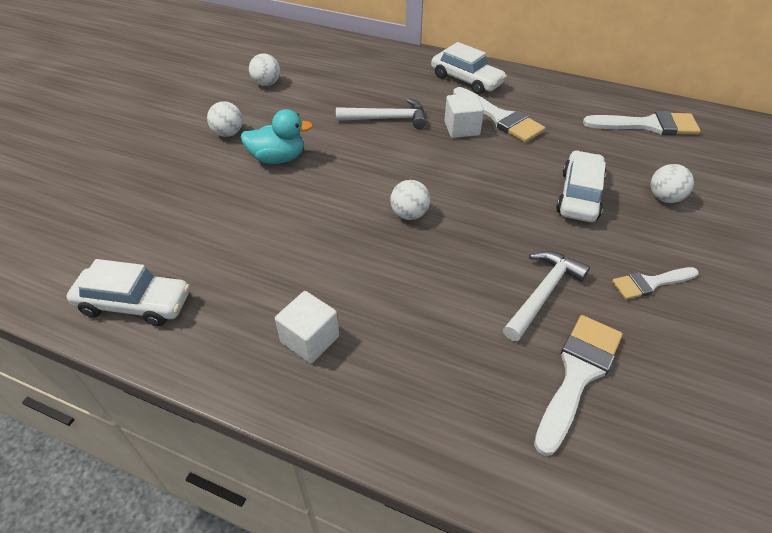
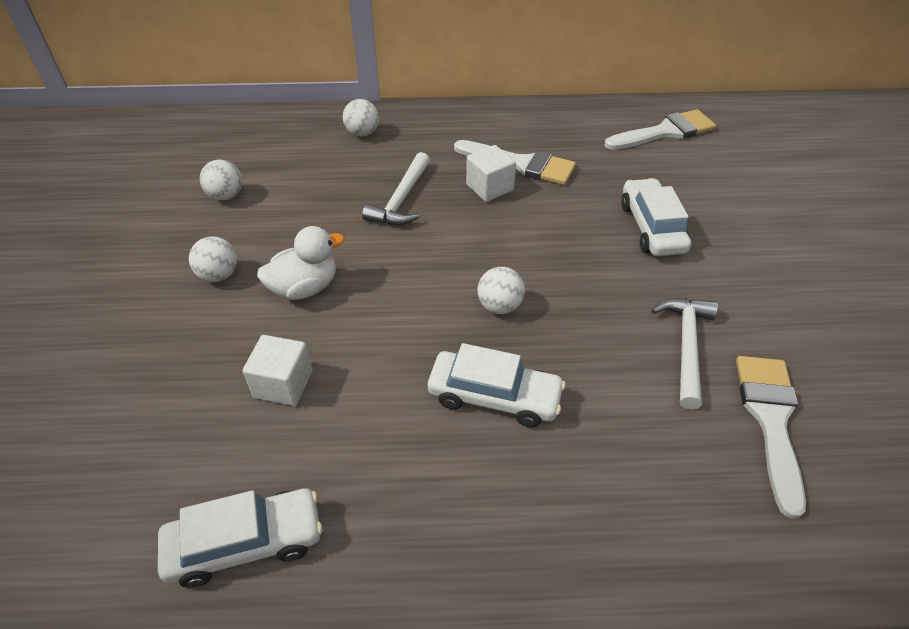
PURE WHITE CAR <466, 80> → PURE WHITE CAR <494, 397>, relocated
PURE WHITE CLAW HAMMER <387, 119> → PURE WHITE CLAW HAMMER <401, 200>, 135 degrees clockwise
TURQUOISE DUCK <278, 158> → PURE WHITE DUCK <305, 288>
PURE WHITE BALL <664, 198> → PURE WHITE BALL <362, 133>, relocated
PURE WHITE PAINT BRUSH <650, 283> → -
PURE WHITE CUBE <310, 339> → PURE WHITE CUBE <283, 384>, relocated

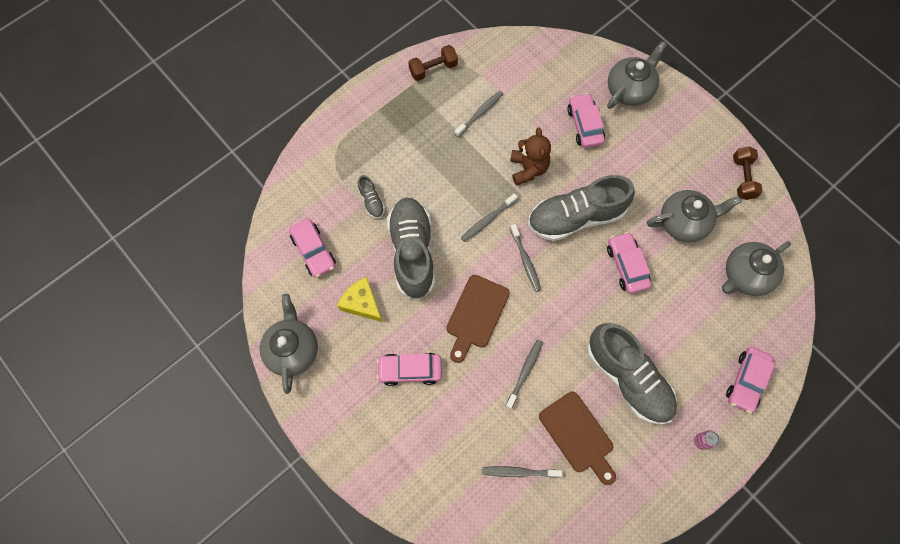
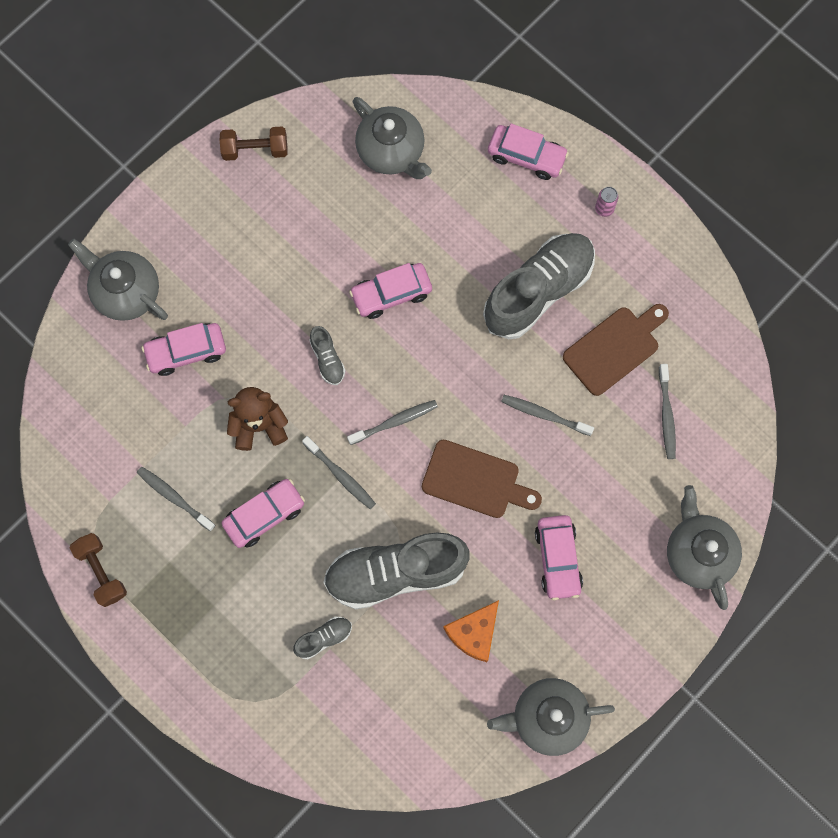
GREY SNEAKER <576, 217> → GREY SNEAKER <327, 359>, x0.43
GREY CHINA TEAPOT <684, 222> → GREY CHINA TEAPOT <698, 553>, relocated
ROSE-PINK CAR <314, 251> → ROSE-PINK CAR <264, 515>, relocated
YELLOW PIECE OF CHEESE <362, 303> → BRIGHT ORANGE PIECE OF CHEESE <474, 633>

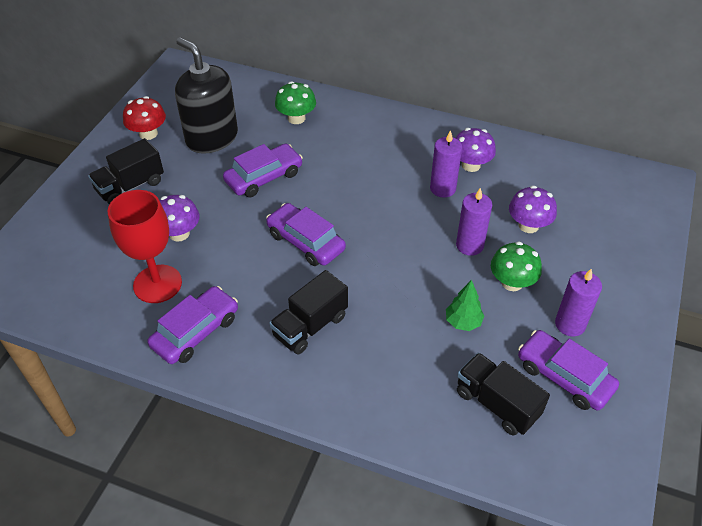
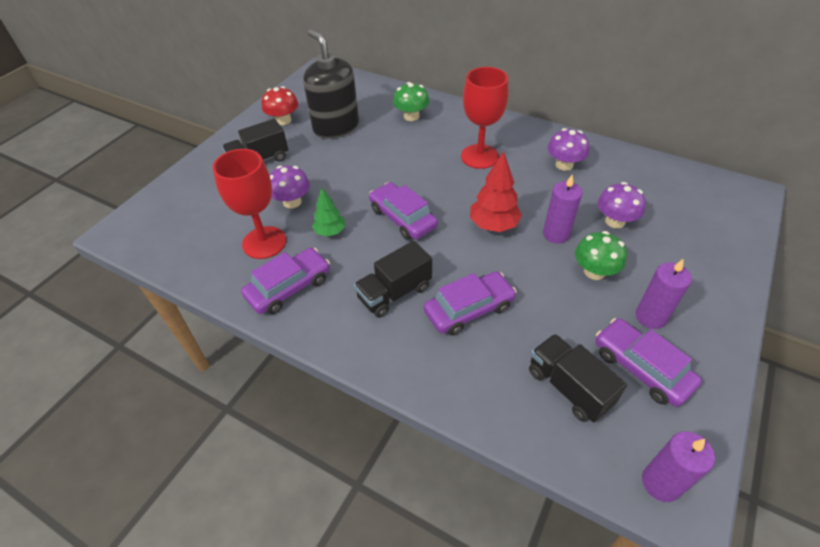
PURPLE CANDLE <443, 188> → PURPLE CANDLE <661, 483>, relocated
PURPLE CAR <264, 177> → PURPLE CAR <469, 309>, relocated
EMERALD TREE <463, 322> → EMERALD TREE <330, 232>, relocated
- → SCARLET CHALICE <479, 156>
- → SCARLET TREE <493, 225>

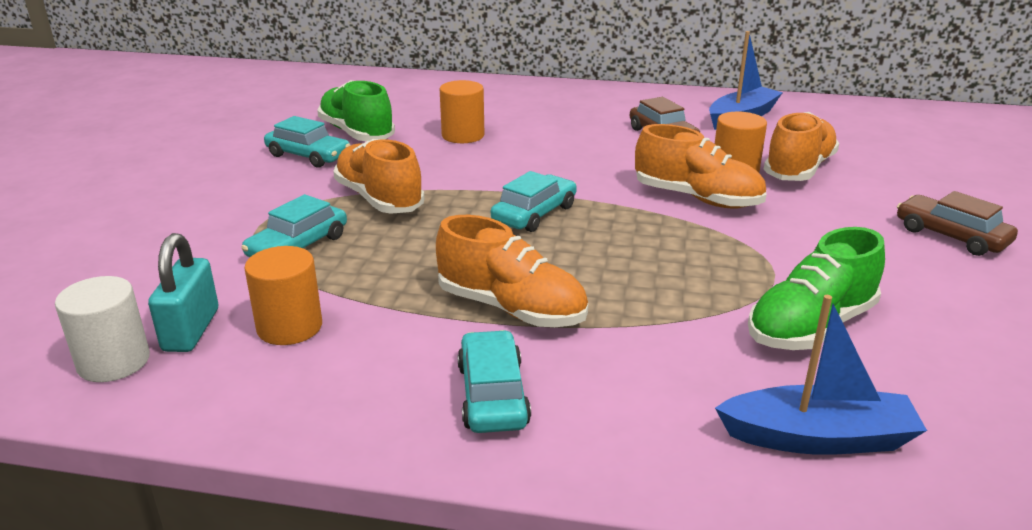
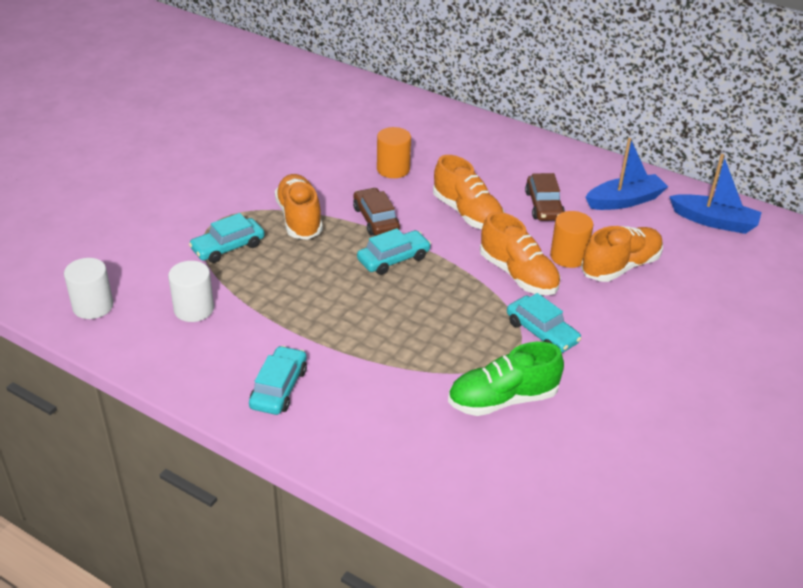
EMERALD SNEAKER <357, 133> → -
TURQUOISE CAR <308, 156> → TURQUOISE CAR <541, 332>, relocated
RUSSET CAR <951, 236> → RUSSET CAR <376, 219>, relocated
BRIGHT ORANGE SNEAKER <511, 309> → BRIGHT ORANGE SNEAKER <467, 213>, relocated
TURQUOISE SMALL LOCK <191, 330> → -
BRIGHT ORANGE CYLINDER <289, 327> → PURE WHITE CYLINDER <194, 309>
BLUE BOAT <818, 438> → BLUE BOAT <714, 221>, relocated

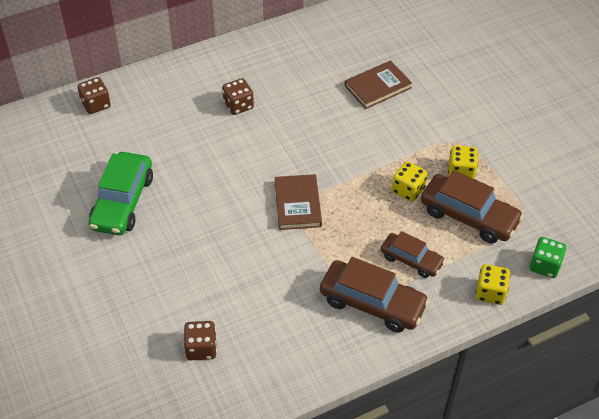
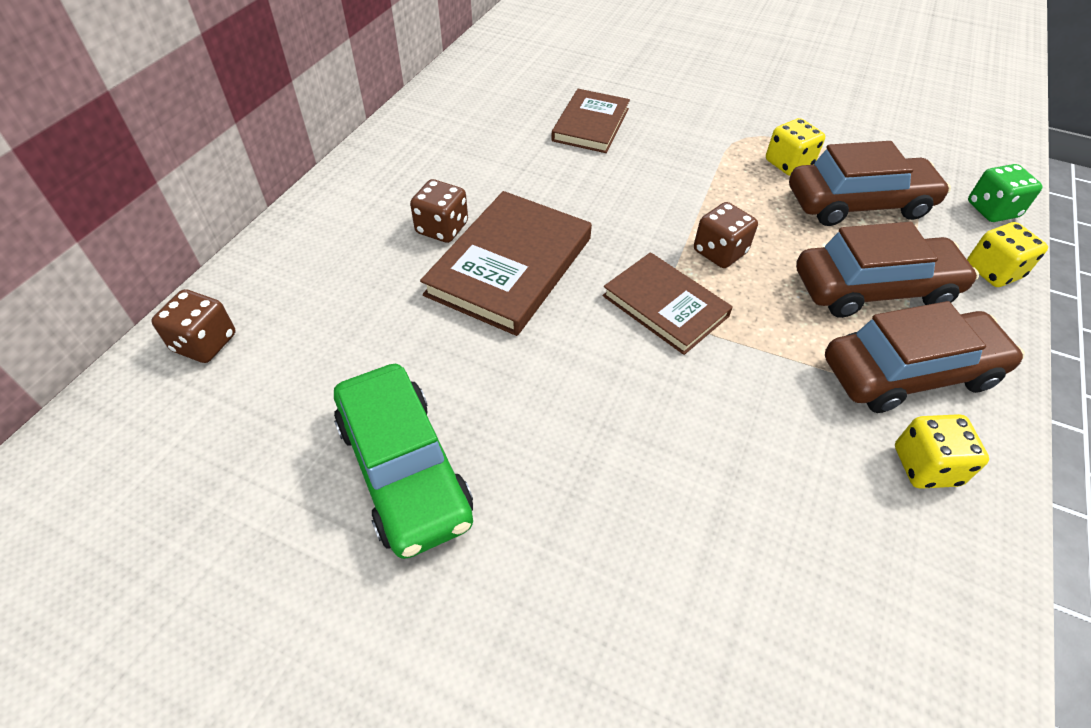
YELLOW DICE <408, 190> → YELLOW DICE <925, 466>, relocated
RUSSET CAR <411, 260> → RUSSET CAR <874, 289>, x1.62
RUSSET DICE <201, 348> → RUSSET DICE <719, 252>, relocated
- → RUSSET HARDCOVER <510, 266>

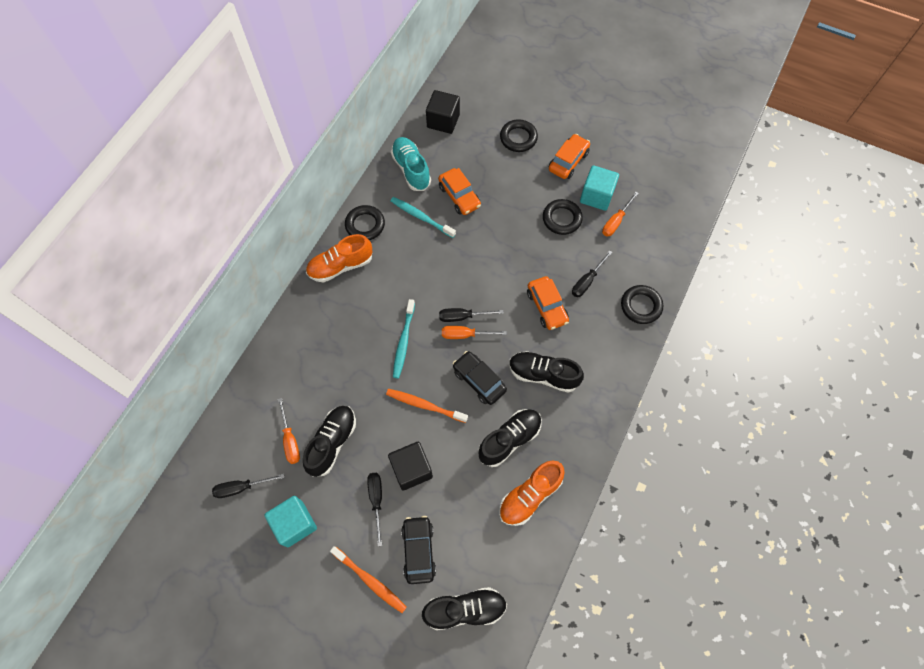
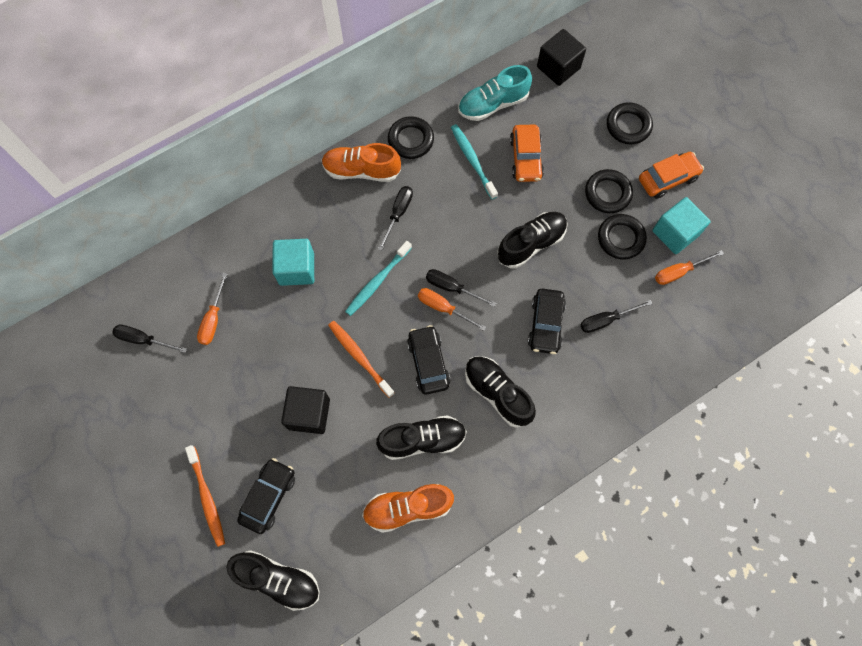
TURQUOISE SNEAKER <411, 169> → TURQUOISE SNEAKER <493, 104>, 120 degrees counterclockwise
BRIGHT ORANGE CAR <547, 307> → JET-BLACK CAR <546, 324>
JET-BLACK TORUS <641, 306> → JET-BLACK TORUS <607, 193>, relocated
JET-BLACK SNEAKER <332, 443> → JET-BLACK SNEAKER <531, 244>, relocated
JET-BLACK SCREWDRIVER <376, 500> → JET-BLACK SCREWDRIVER <398, 214>, relocated
TURQUOISE CUBE <295, 524> → TURQUOISE CUBE <296, 269>, relocated

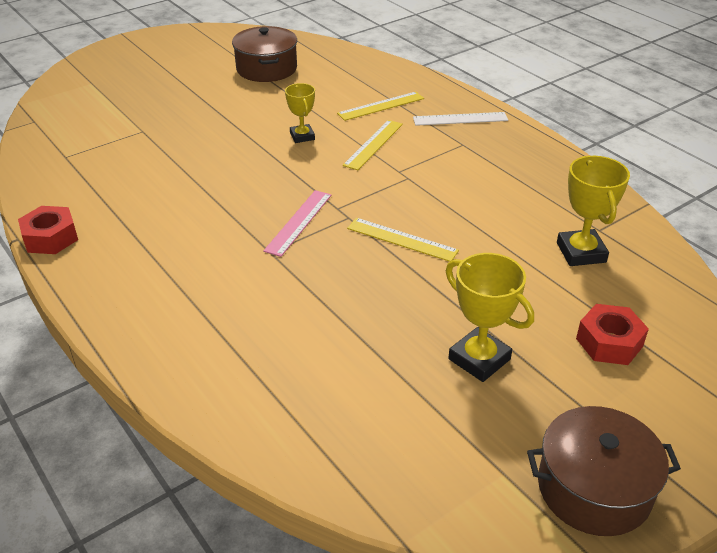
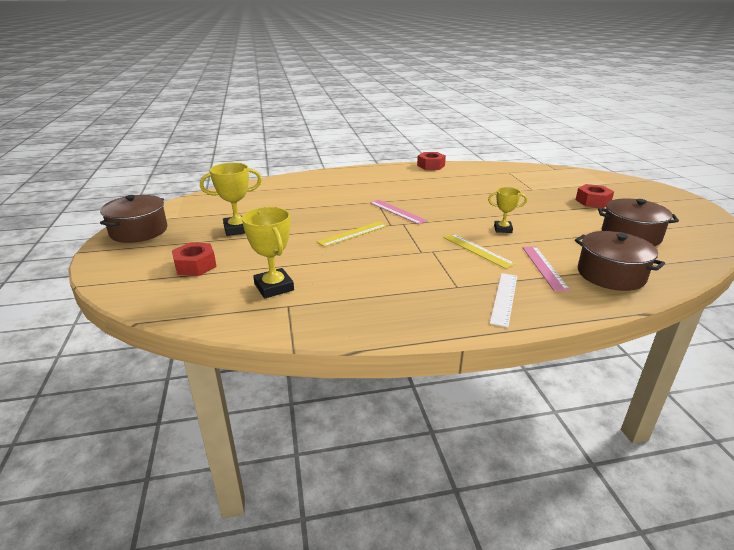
YELLOW STRAIGHTEDGE <381, 106> → ROSE-PINK STRAIGHTEDGE <544, 267>
YELLOW TROPHY <581, 252> → YELLOW TROPHY <274, 287>, 45 degrees clockwise
- → SCARLET HEX NUT <593, 201>
- → RUSSET STOCKPOT <611, 274>

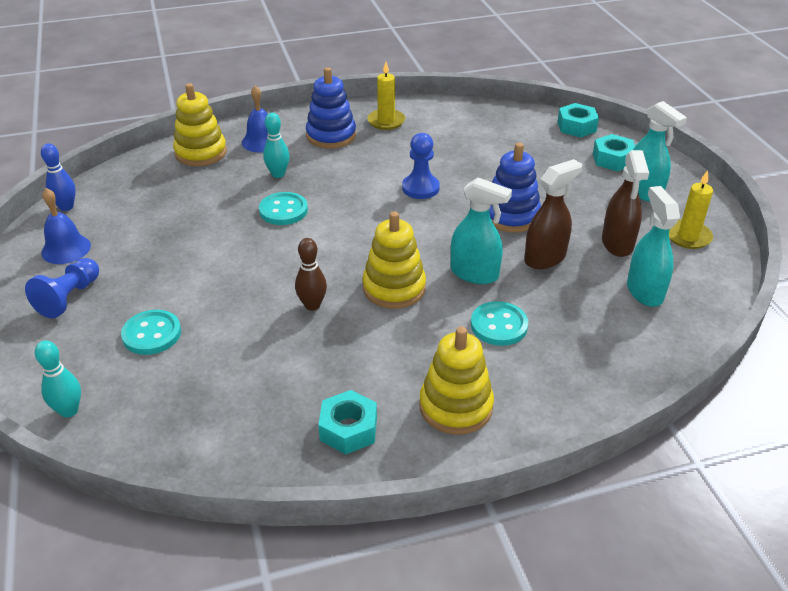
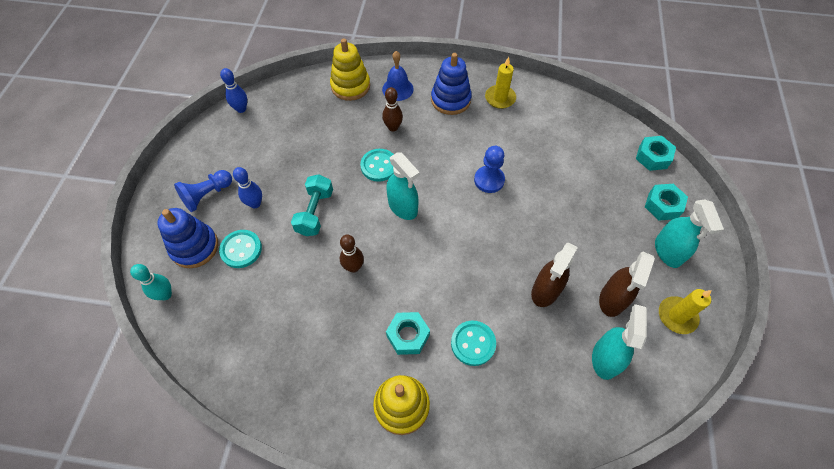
TURQUOISE BOWLING PIN <278, 174> → RUSSET BOWLING PIN <393, 127>
BLUE STACKING RINGS <511, 216> → BLUE STACKING RINGS <194, 247>, relocated
RUSSET SPRAY CLEANER <545, 258> → RUSSET SPRAY CLEANER <545, 291>, 135 degrees clockwise
TURQUOISE SPRAY CLEANER <474, 274> → TURQUOISE SPRAY CLEANER <403, 207>, relocated
BLUE HAND BELL <66, 249> → -
YELLOW STACKING RINGS <394, 288> → -
TURQUOISE HEX NUT <348, 429> → TURQUOISE HEX NUT <408, 335>, relocated
- → BLUE BOWLING PIN <255, 203>
- → TURQUOISE FREE WEIGHT <315, 212>

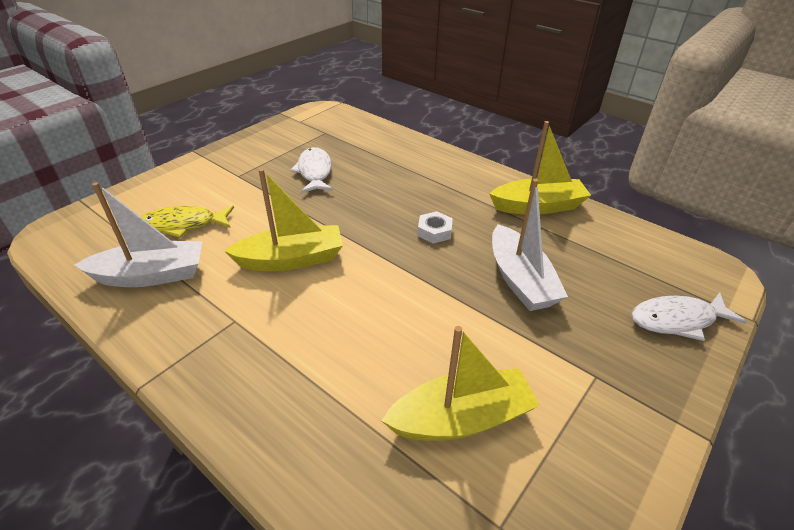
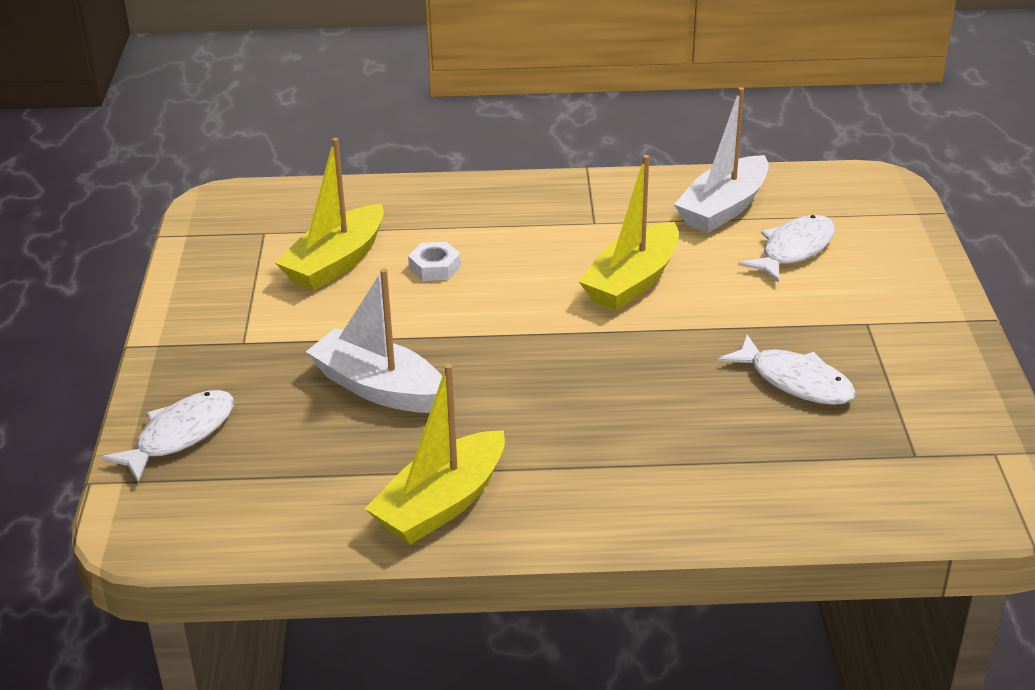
YELLOW FISH FIGURE <183, 225> → PURE WHITE FISH FIGURE <794, 250>
PURE WHITE HEX NUT <434, 231> → PURE WHITE HEX NUT <434, 267>, relocated

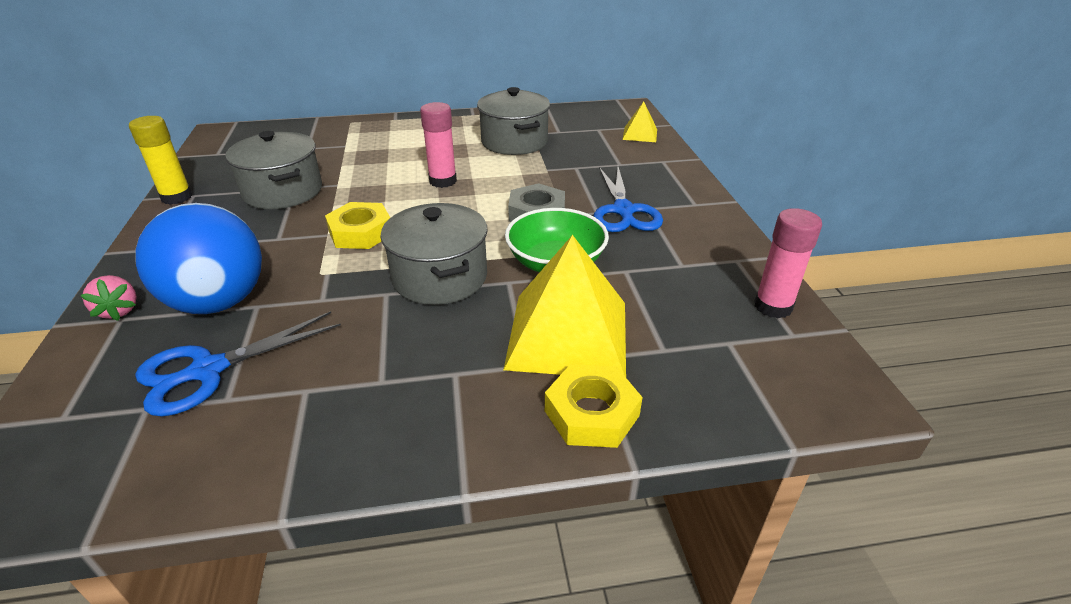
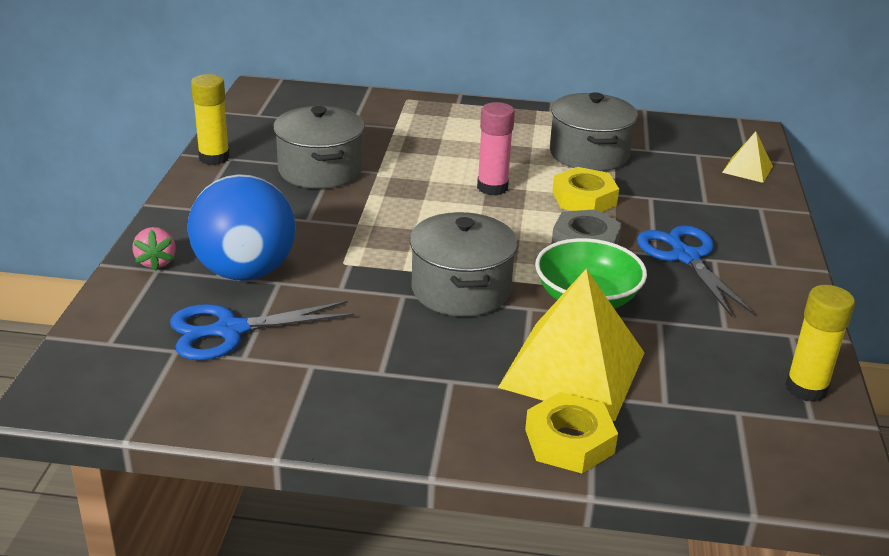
BLUE SCISSORS <623, 211> → BLUE SCISSORS <685, 257>, 150 degrees clockwise
YELLOW HEX NUT <361, 232> → YELLOW HEX NUT <584, 198>, relocated
ROSE-PINK GLUE STICK <773, 306> → YELLOW GLUE STICK <806, 388>

